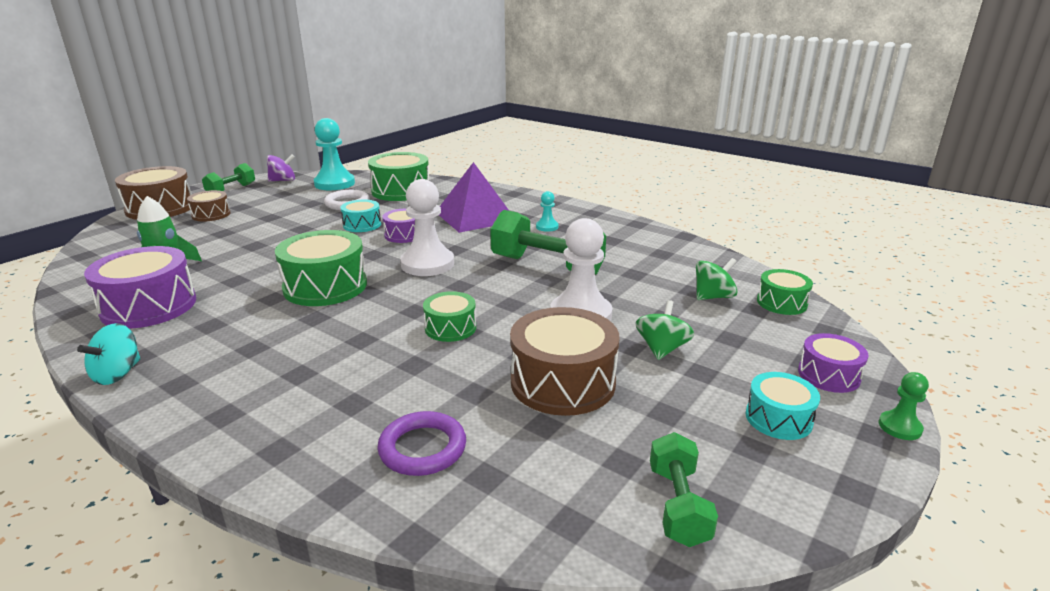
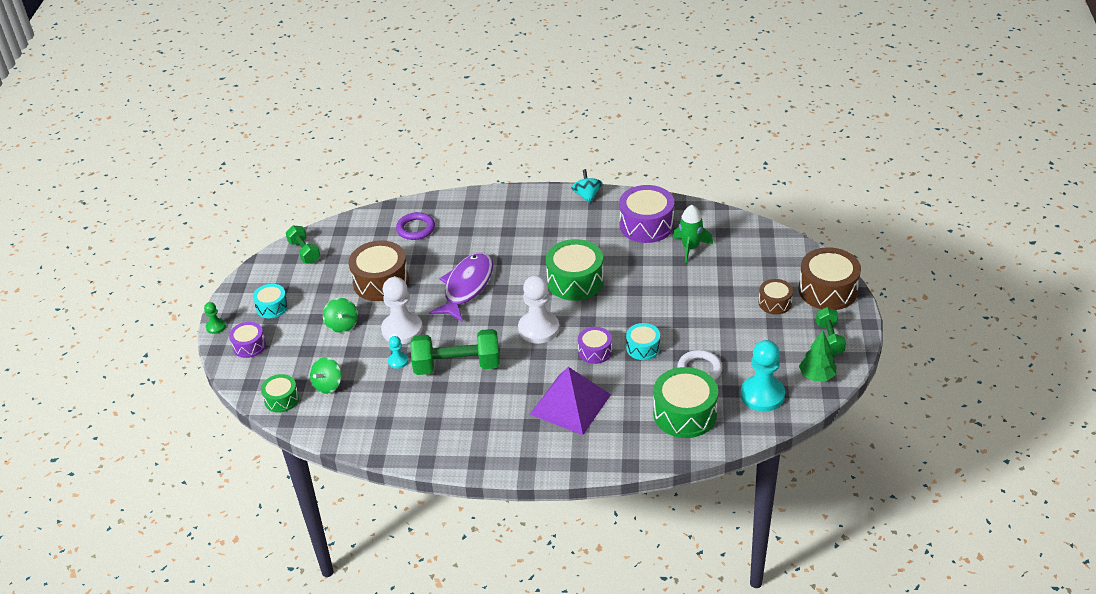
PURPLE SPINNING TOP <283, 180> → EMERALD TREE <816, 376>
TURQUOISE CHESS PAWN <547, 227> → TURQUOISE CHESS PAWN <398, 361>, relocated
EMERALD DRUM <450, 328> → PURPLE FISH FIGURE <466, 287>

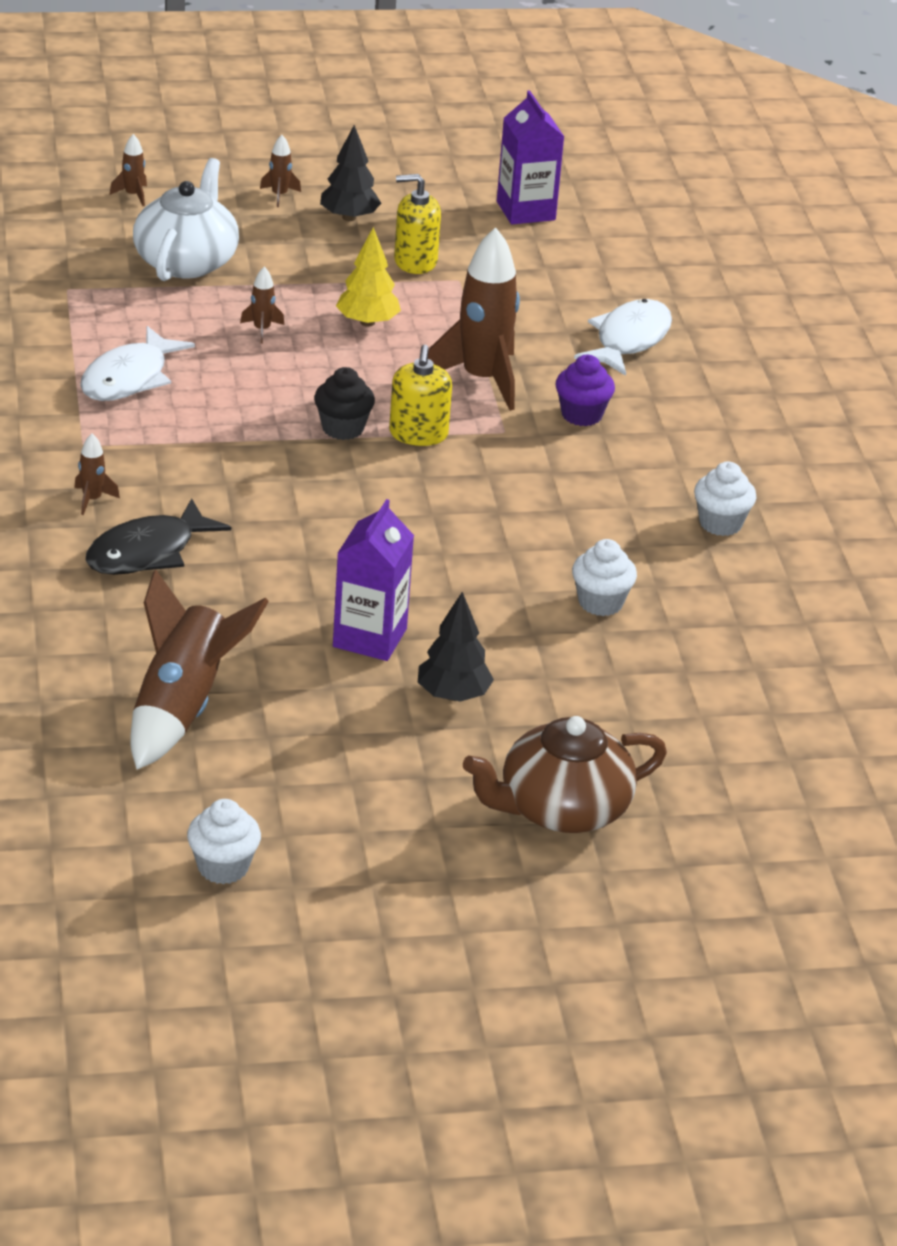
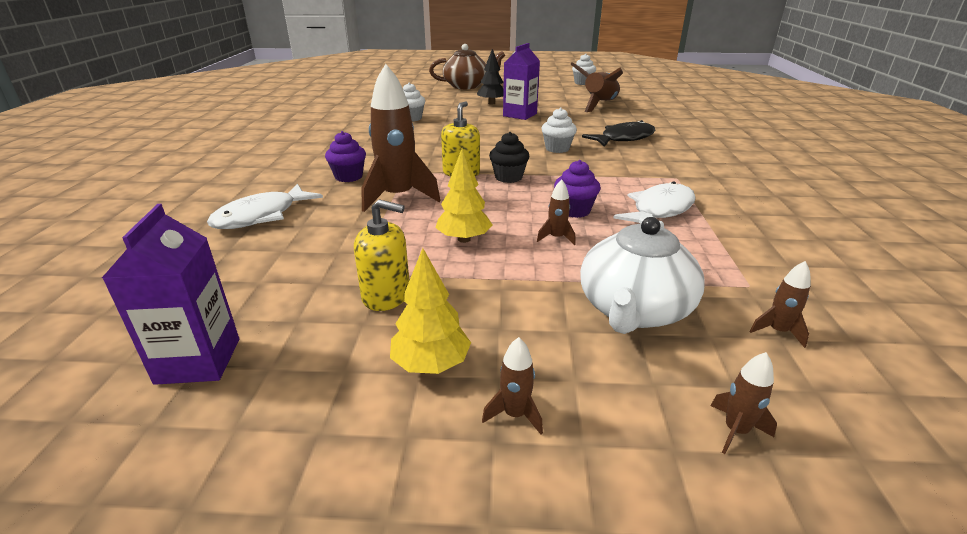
JET-BLACK TREE <349, 217> → YELLOW TREE <431, 364>
RUSSET TOY ROCKET <92, 500> → RUSSET TOY ROCKET <777, 331>, relocated
PURE WHITE MUFFIN <720, 523> → PURE WHITE MUFFIN <557, 149>, relocated
- → PURPLE MUFFIN <574, 210>

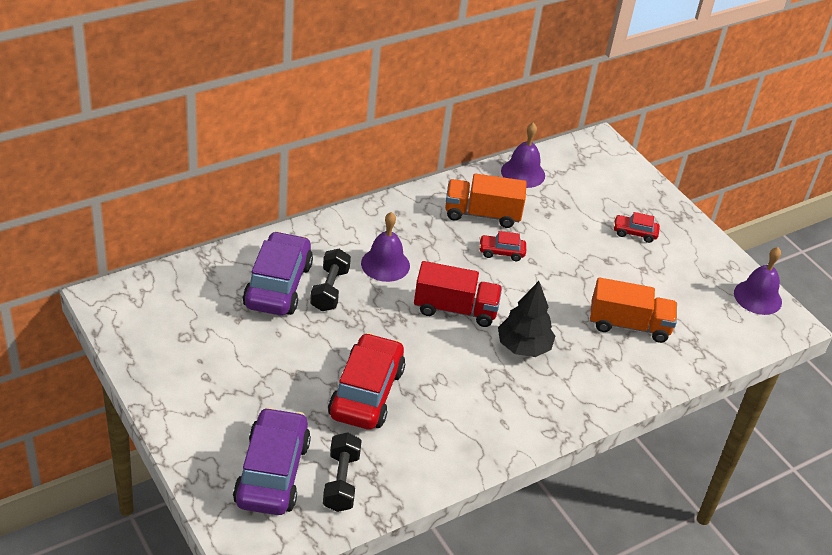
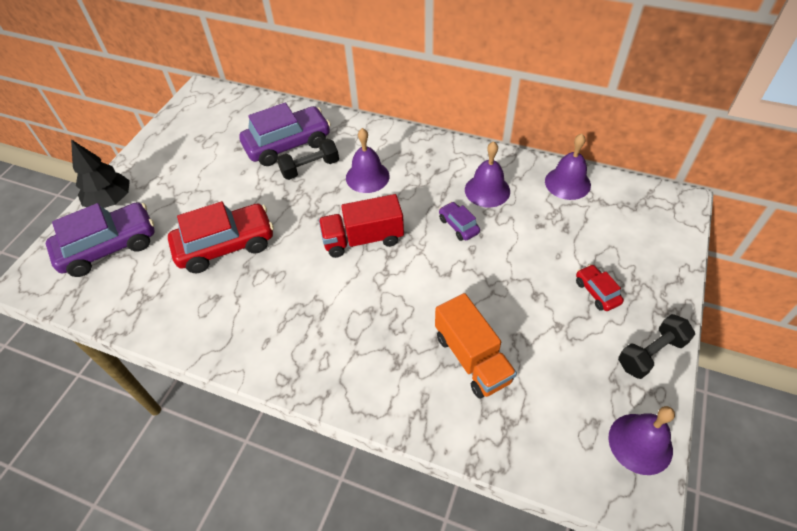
BRIGHT ORANGE TRUCK <482, 214> → PURPLE HAND BELL <487, 190>
SCARLET CAR <501, 252> → PURPLE CAR <458, 226>
SCARLET TRUCK <455, 309> → SCARLET TRUCK <363, 239>, 105 degrees clockwise
JET-BLACK TREE <523, 347> → JET-BLACK TREE <110, 200>, relocated
JET-BLACK FREE WEIGHT <341, 482> → JET-BLACK FREE WEIGHT <651, 353>, relocated

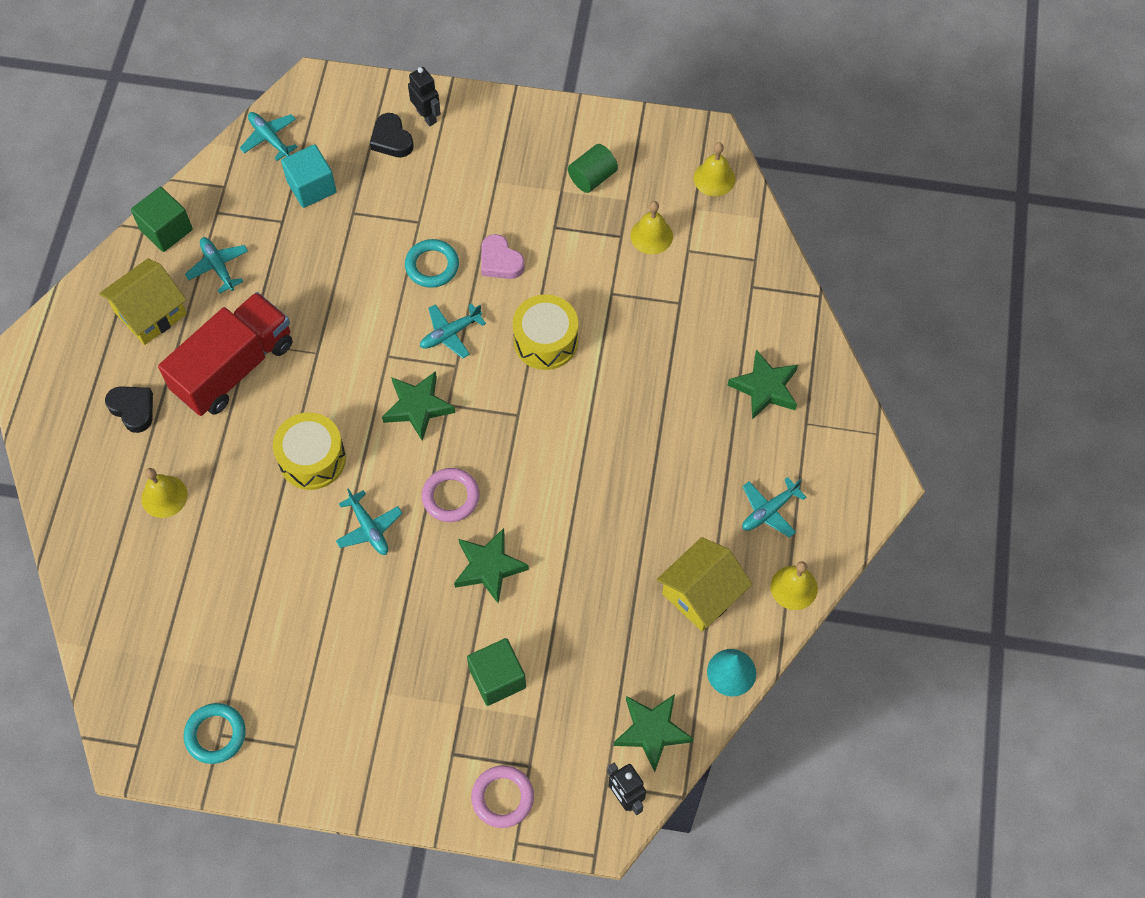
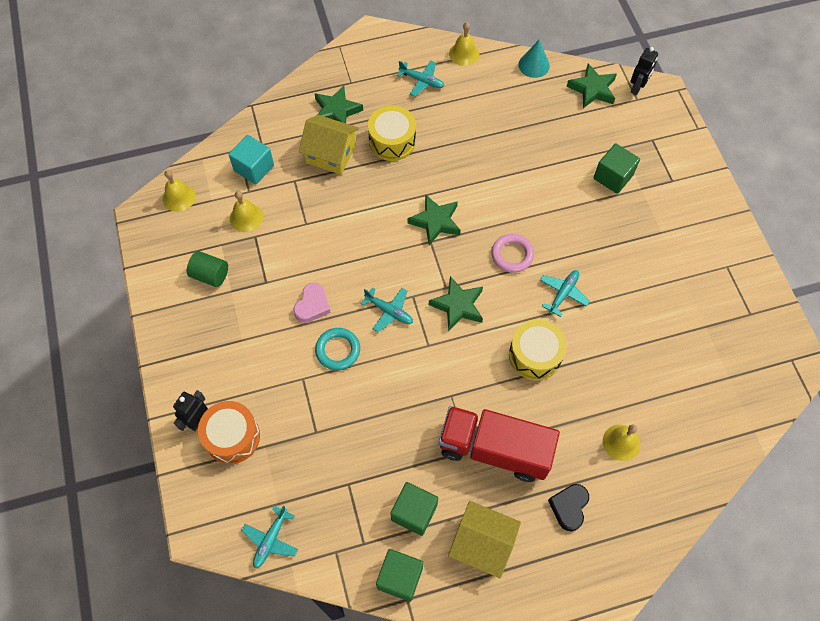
JET-BLACK HEART SHAPE <391, 139> → BRIGHT ORANGE DRUM <232, 437>
TURQUOISE CUBE <311, 187> → TURQUOISE CUBE <254, 168>, relocated
TURQUOISE AEROPLANE <218, 267> → EMERALD CUBE <414, 512>
YELLOW DRUM <546, 341> → YELLOW DRUM <392, 141>, relocated
EMERALD FIVE-POINTED STAR <489, 567> → EMERALD FIVE-POINTED STAR <435, 222>, relocated
YELLOW HOUSE <701, 594> → YELLOW HOUSE <330, 154>, relocated
TURQUOISE TORUS <215, 734> → -
ROSE-PINK TORUS <502, 797> → -

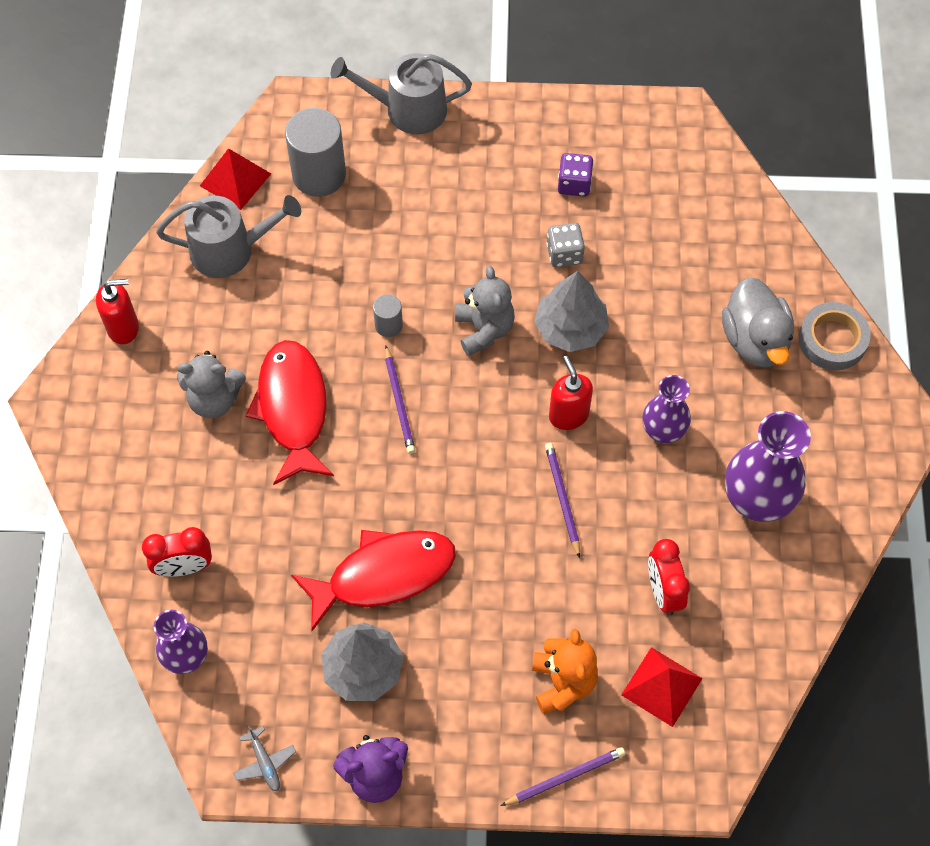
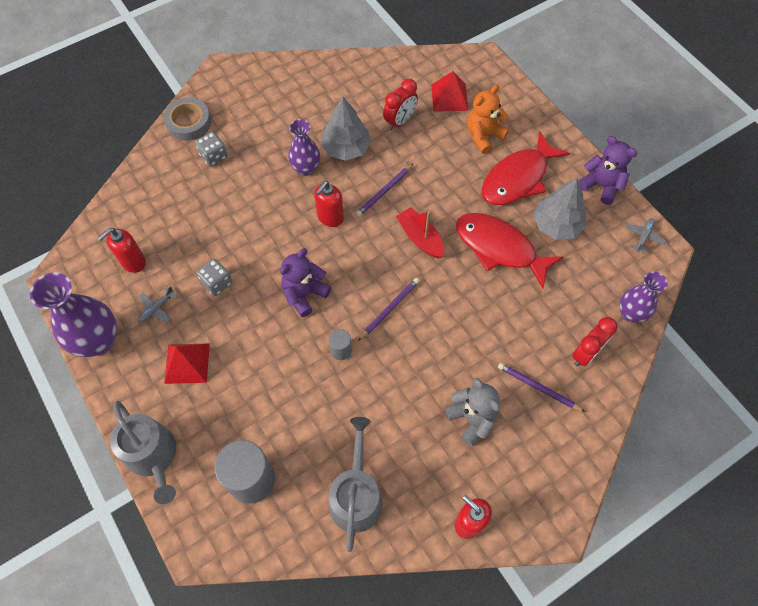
SCARLET PYRAMID <235, 179> → SCARLET PYRAMID <187, 363>, relocated
PURPLE DICE <574, 184> → GREY AEROPLANE <156, 309>
GREY SPRINKLING CAN <230, 250> → GREY SPRINKLING CAN <356, 496>, 45 degrees clockwise
GREY TEDDY <484, 329> → PURPLE TEDDY <304, 294>
GREY TREE <570, 328> → GREY TREE <346, 148>, relocated
GREY DUCK <755, 340> → GREY DICE <214, 156>
SCARLET FISH FIGURE <293, 409> → SCARLET FISH FIGURE <517, 178>, relocated
PURPLE FLOWER VASE <756, 501> → PURPLE FLOWER VASE <98, 341>, relocated
SCARLET CLOCK <184, 567> → SCARLET CLOCK <586, 354>, 90 degrees clockwise
PURPLE LEAD PENCIL <565, 777> → PURPLE LEAD PENCIL <538, 388>, relocated
- → SCARLET BOAT <420, 238>
- → SCARLET PUMP BOTTLE <133, 262>

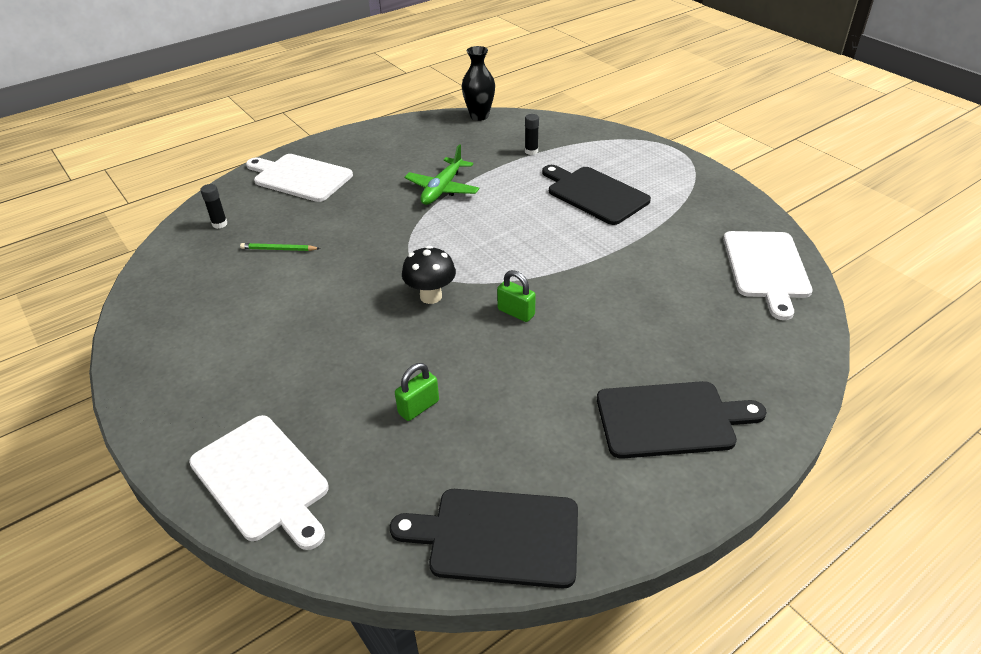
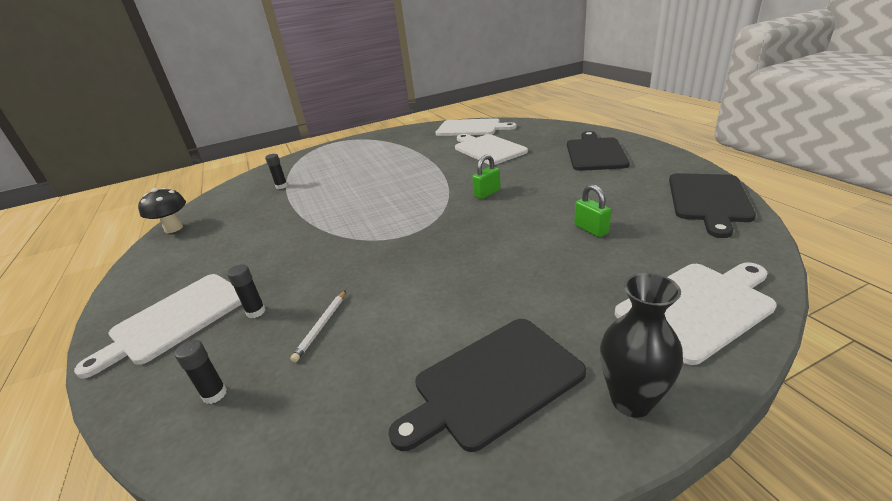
JET-BLACK FLOWER VASE <479, 116> → JET-BLACK FLOWER VASE <631, 401>, relocated
EMERALD AEROPLANE <442, 189> → -
JET-BLACK CHOPPING BOARD <594, 194> → JET-BLACK CHOPPING BOARD <493, 382>, relocated
EMERALD LEAD PENCIL <279, 249> → PURE WHITE LEAD PENCIL <321, 326>
JET-BLACK FUNGUS <431, 296> → JET-BLACK FUNGUS <174, 228>, relocated
- → PURE WHITE CHOPPING BOARD <487, 149>
- → JET-BLACK GLUE STICK <256, 312>

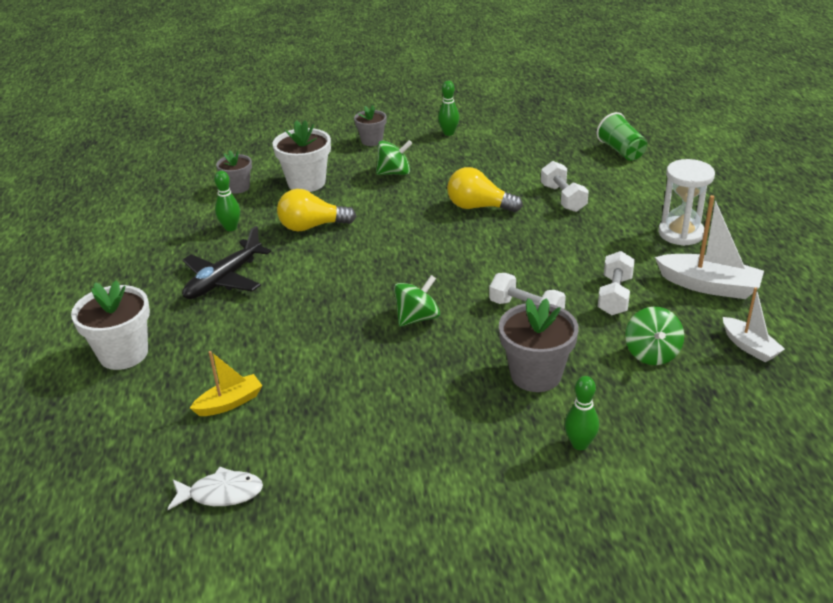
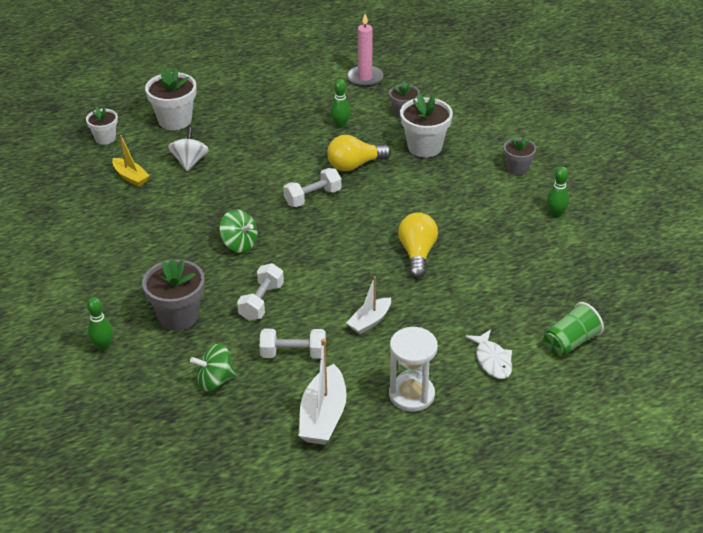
EMERALD SPINNING TOP <394, 173> → -
PURE WHITE FREE WEIGHT <563, 198> → PURE WHITE FREE WEIGHT <312, 197>, relocated
YELLOW BULB <312, 226> → YELLOW BULB <354, 165>, 90 degrees counterclockwise
JET-BLACK AEROPLANE <224, 279> → -
PURE WHITE BOAT <749, 347> → PURE WHITE BOAT <370, 321>, relocated
PURE WHITE FISH FIGURE <221, 493> → PURE WHITE FISH FIGURE <492, 360>, relocated
- → ROSE-PINK CANDLE <365, 78>
- → PURE WHITE FLOWER POT <105, 138>
- → PURE WHITE SPINNING TOP <190, 161>

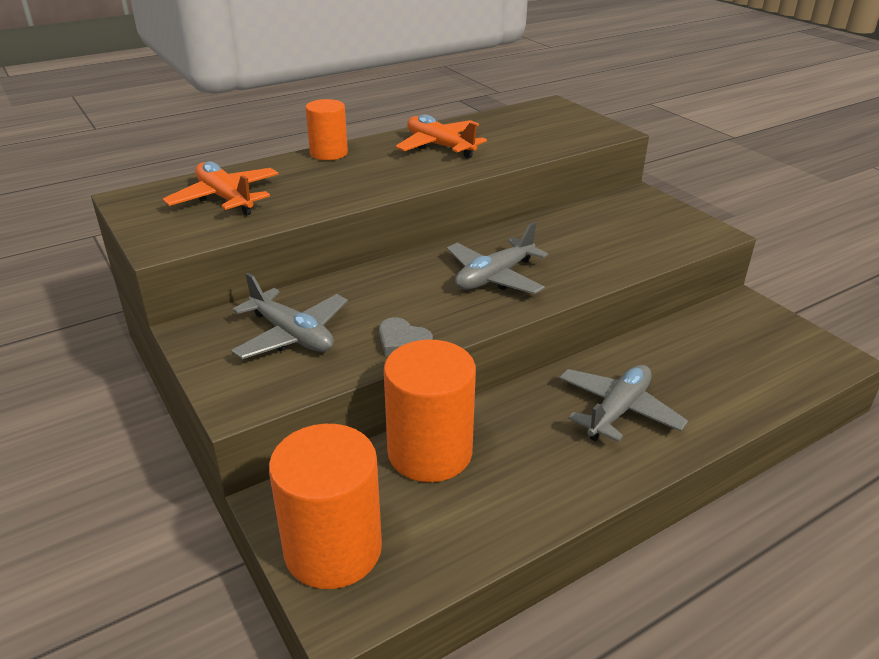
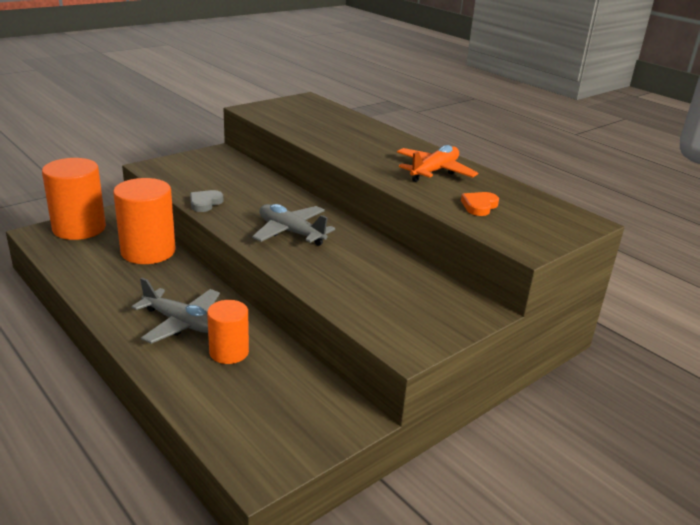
BRIGHT ORANGE CYLINDER <329, 153> → BRIGHT ORANGE CYLINDER <229, 352>, relocated
BRIGHT ORANGE AEROPLANE <225, 198> → -
GREY AEROPLANE <292, 335> → -
- → BRIGHT ORANGE HEART SHAPE <479, 206>

